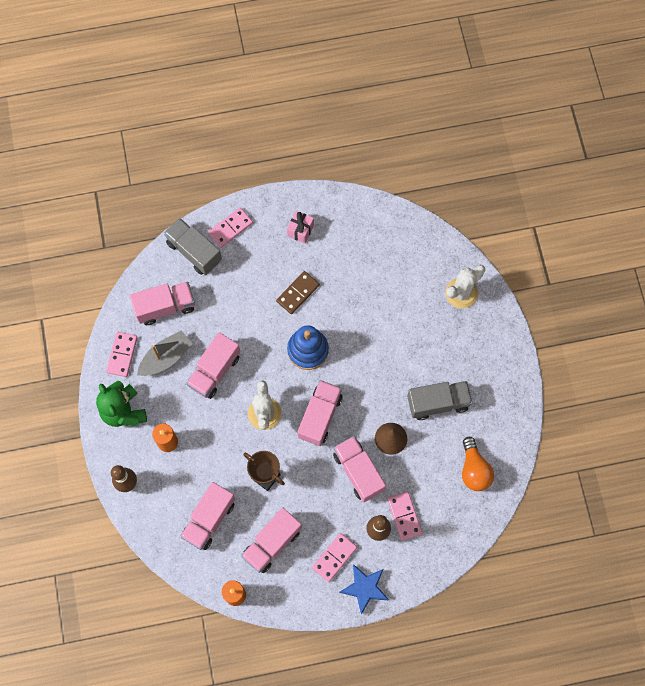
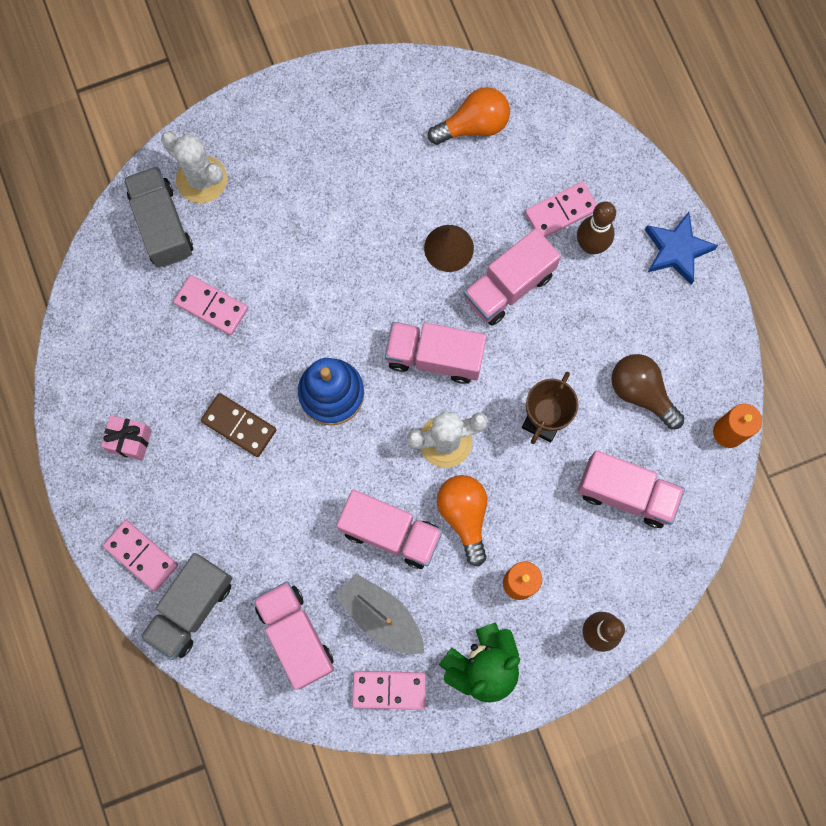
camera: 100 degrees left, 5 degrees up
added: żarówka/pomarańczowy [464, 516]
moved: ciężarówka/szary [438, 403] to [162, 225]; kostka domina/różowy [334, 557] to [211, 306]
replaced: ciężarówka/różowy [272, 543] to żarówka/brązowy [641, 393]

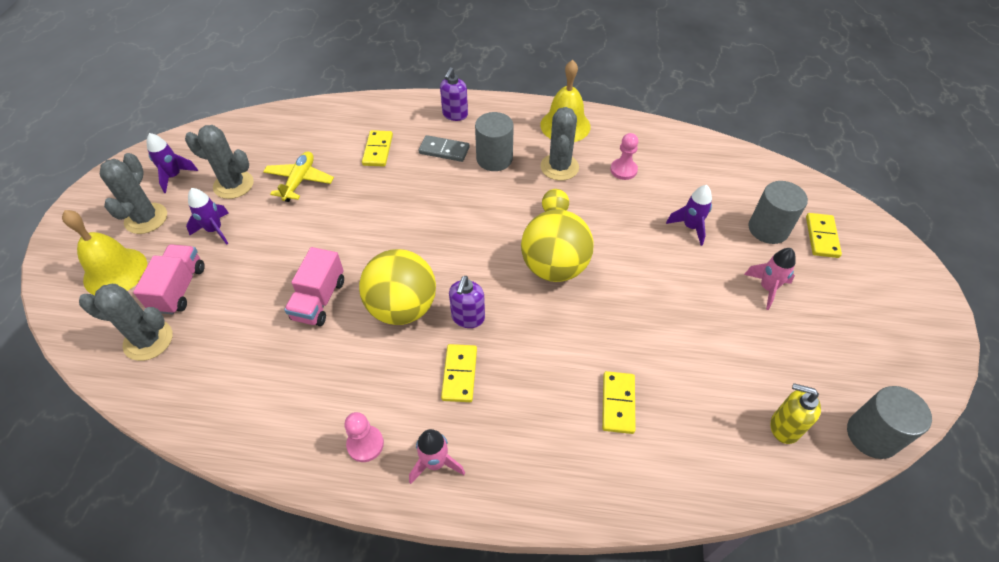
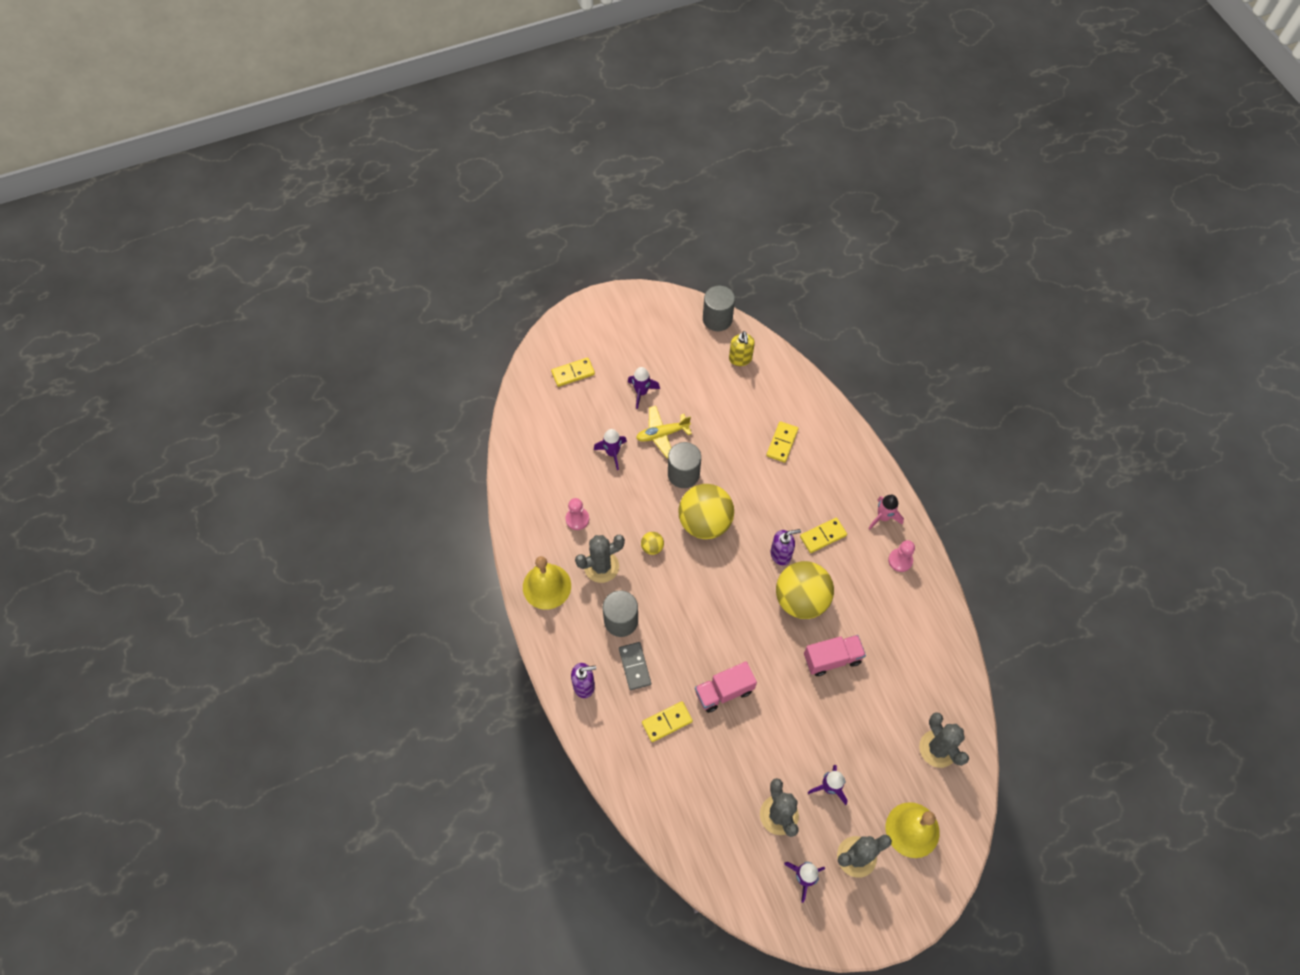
camera: 120 degrees left, 10 degrees up
moved: samolot/żółty [299, 181] to [662, 434]; walec/szary [768, 229] to [683, 474]; ciężarówka/różowy [179, 288] to [724, 691]
recoloured: rakieta/różowy [767, 288] to rakieta/fioletowy [641, 392]
turned: kostka domina/żółty [618, 403] = [782, 443] 45 degrees counterclockwise

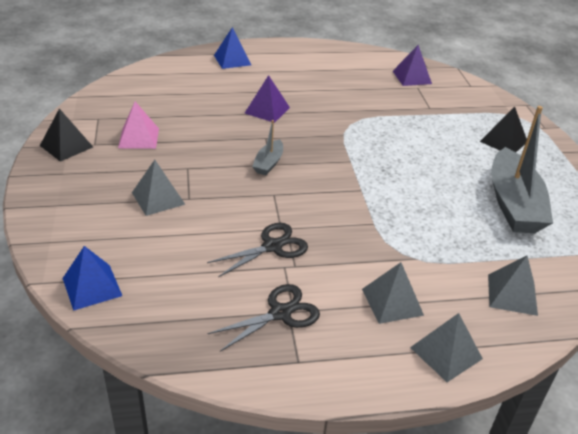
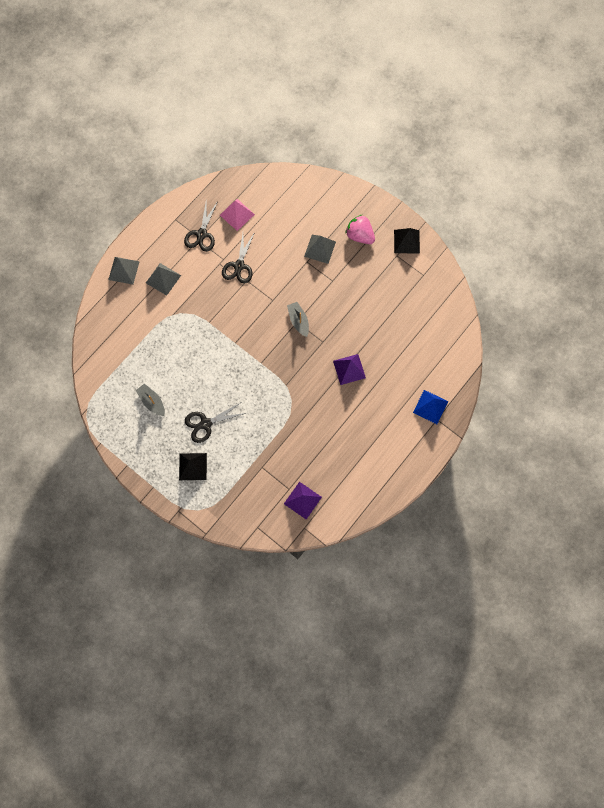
camera: 140 degrees right, 35 degrees up
removed: piramida/niebieski [92, 286]; piramida/szary [512, 294]
added: truskawka/różowy [359, 236]; nożyczki/czarny [205, 424]
moved: piramida/różowy [139, 138] to [237, 214]
resized: łódka/szary [513, 204] = [152, 402] x0.47

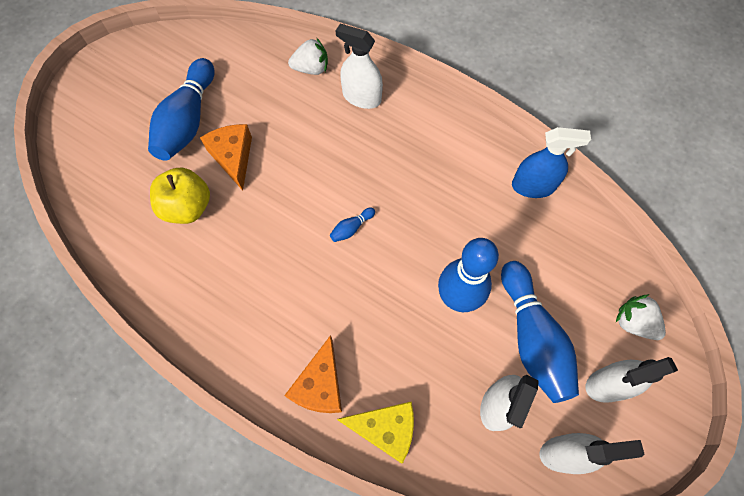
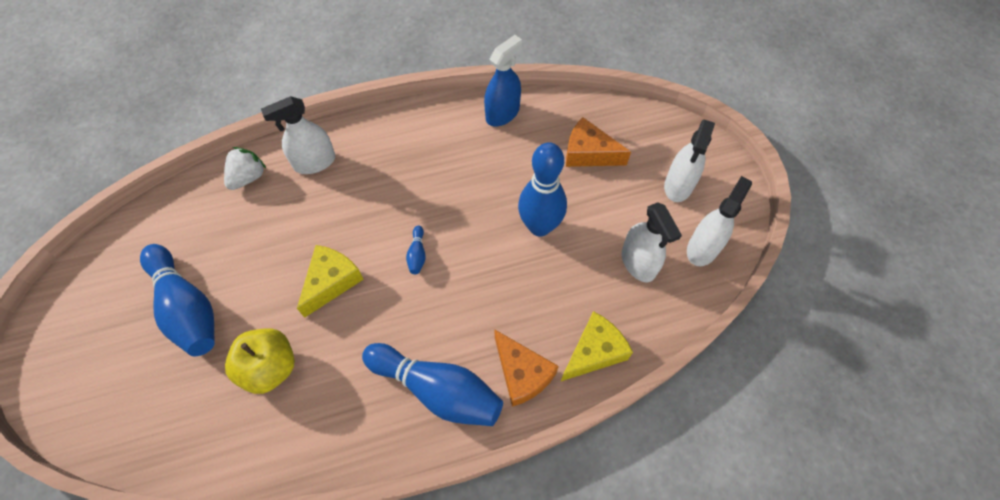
camera: 50 degrees left, 5 degrees down
removed: truskawka/biały [633, 322]
added: ser/żółty [331, 282]
moved: ser/pomarańczowy [233, 157] to [588, 153]; kręgiel/niebieski [532, 338] to [437, 390]

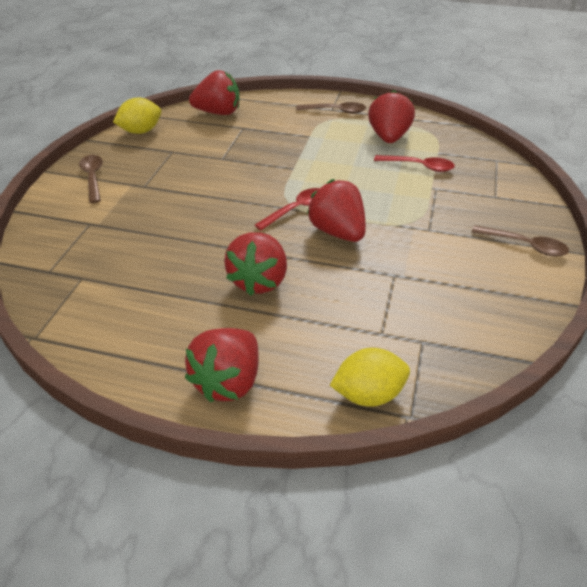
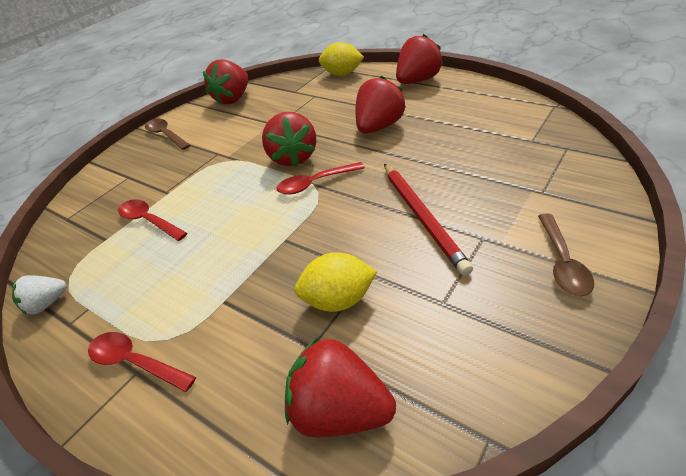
camera: 155 degrees left, 0 degrees up
added: ołówek/czerwony [422, 217]; truskawka/biały [46, 304]
moved: truskawka/czerwony [389, 137] to [233, 99]; cytryna/żółty [140, 131] to [338, 300]
recoloured: łyżka/brązowy [336, 111] to łyżka/czerwony [135, 362]

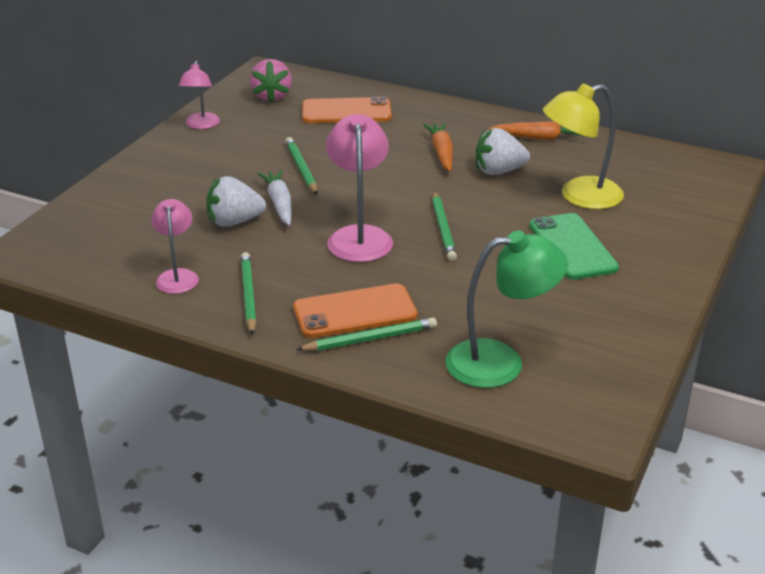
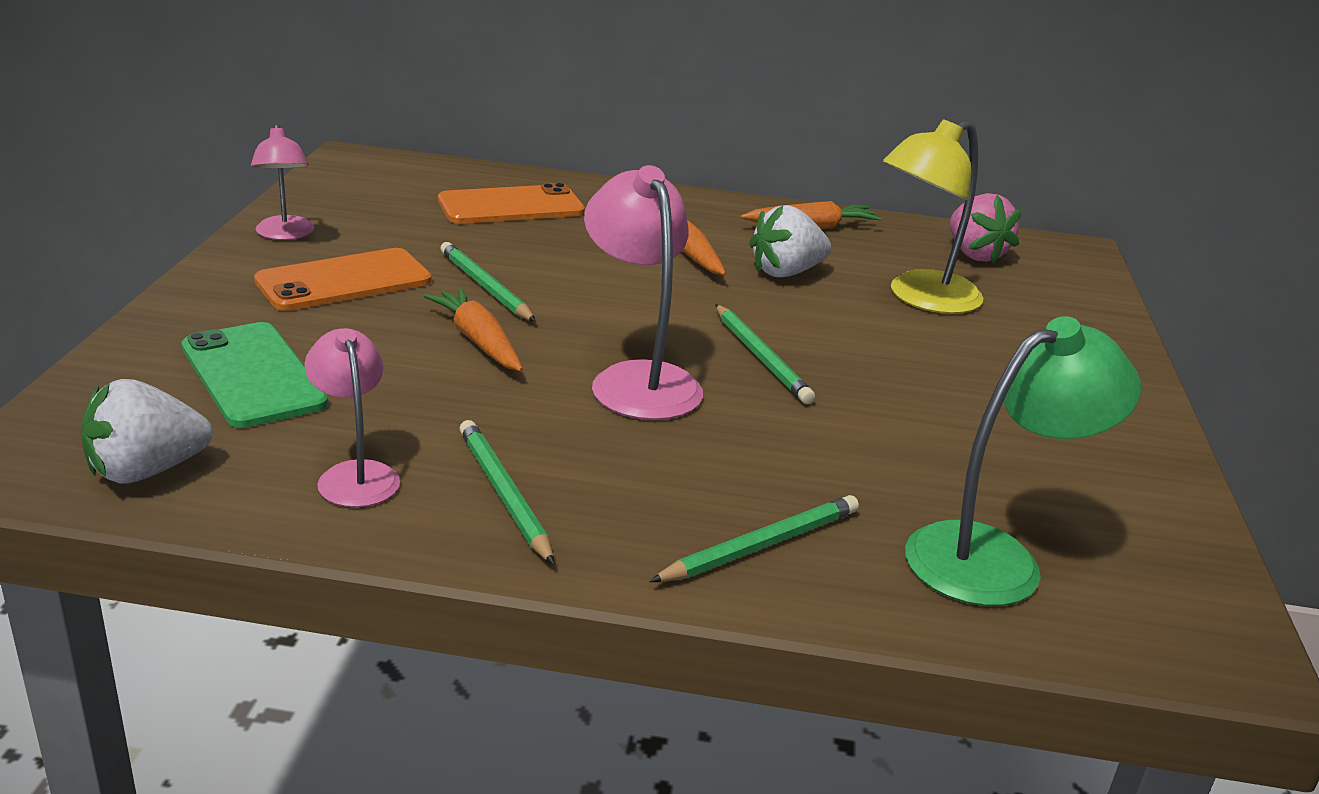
camera: 20 degrees left, 5 degrees down
moved: truskawka/różowy [272, 96] to [974, 254]; truskawka/biały [234, 222] to [146, 471]; telefon/zielony [572, 247] to [253, 375]; telefon/pomarańczowy [354, 312] to [344, 281]
recoloured: marchewka/biały [279, 204] to marchewka/pomarańczowy [478, 340]

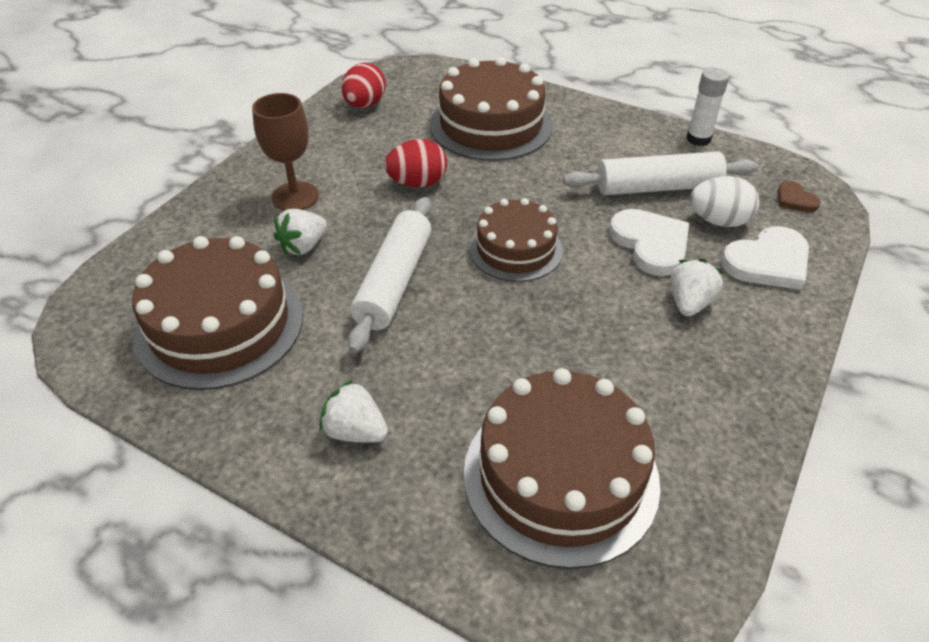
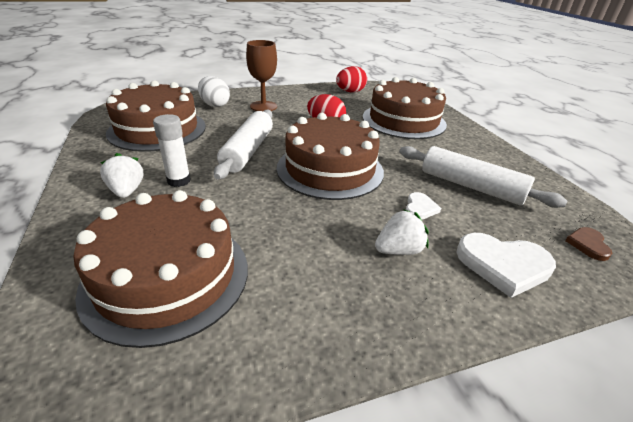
camera: 40 degrees right, 10 degrees down
removed: truskawka/biały [303, 246]
moved: klej w sztyfcie/biały [698, 139] to [179, 181]; jajko/biały [718, 221] to [215, 105]
turned: wałek do ciasta/biały [394, 282] = [248, 151] 45 degrees counterclockwise
resized: tort/brązowy [515, 249] = [330, 169] x1.58; serce/biały [650, 244] = [420, 208] x0.53

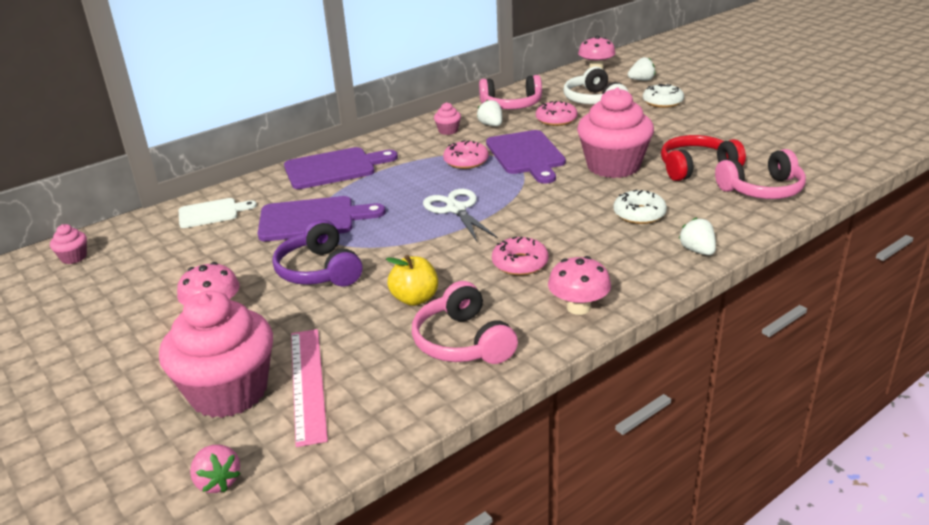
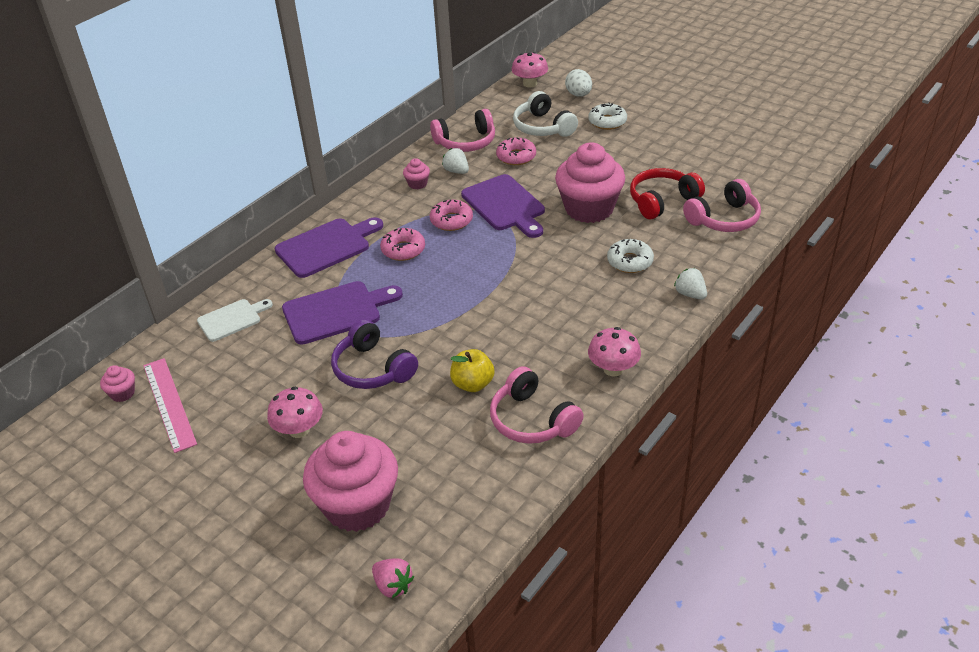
camera: 15 degrees left, 10 degrees up
removed: nożyczki/biały [456, 209]
moved: donut/różowy [520, 263] to [403, 250]; linijka/różowy [307, 383] to [169, 404]
replaced: truskawka/biały [641, 80] to jajko/biały [578, 95]

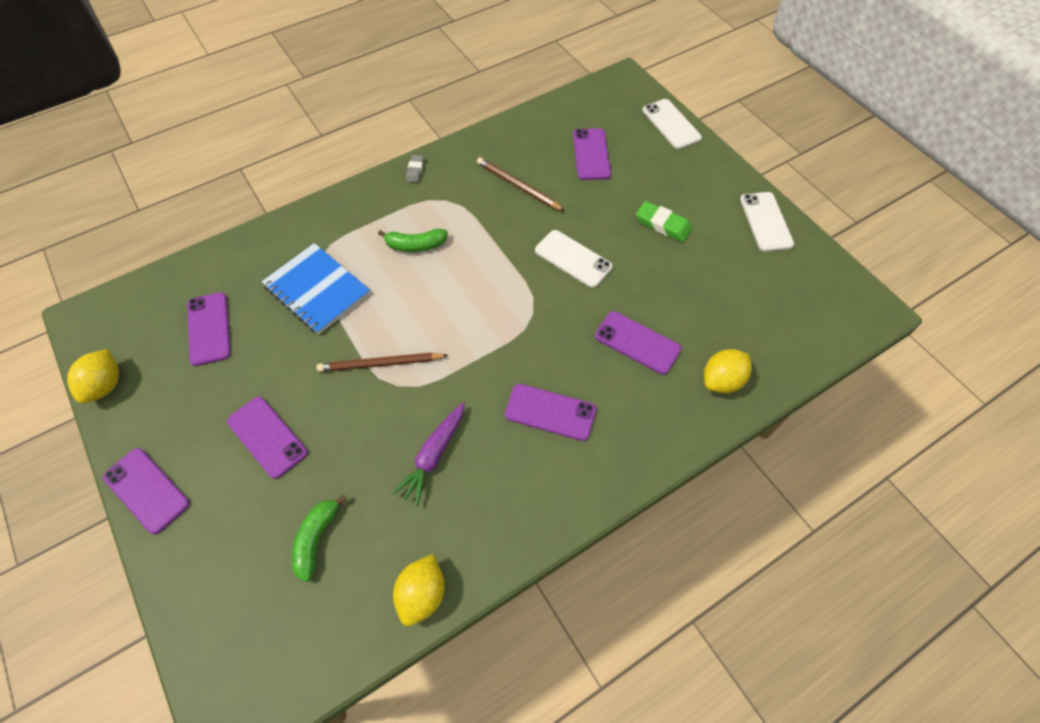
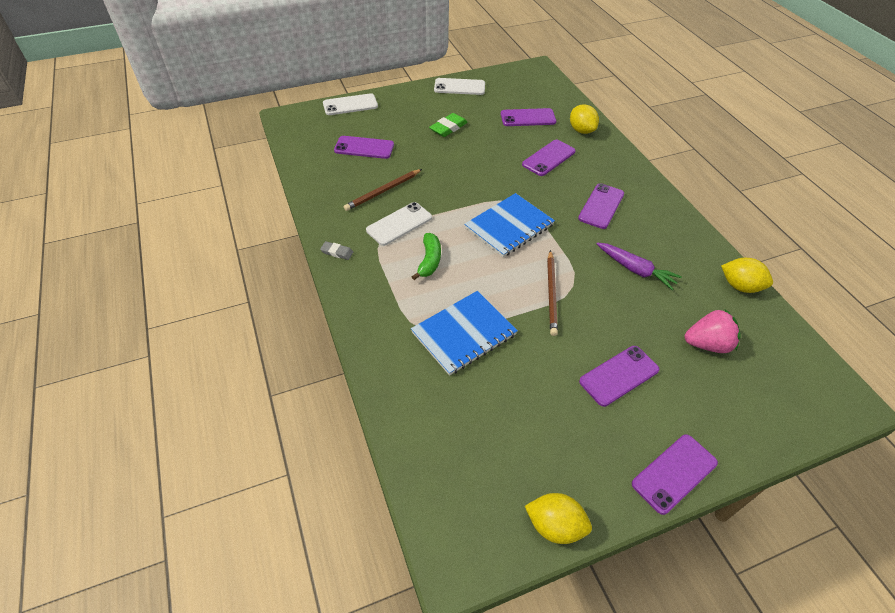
camera: 80 degrees left, 10 degrees down
added: zeszyt/niebieski [509, 226]
moved: telefon/biały [573, 259] to [399, 224]; telefon/fioletowy [209, 328] to [528, 118]
replaced: banan/zielony [316, 539] to truskawka/różowy [707, 344]

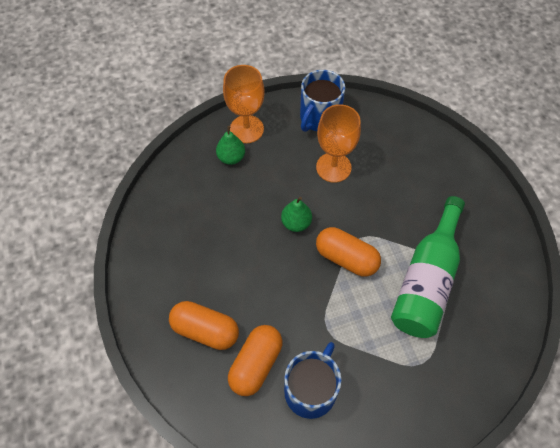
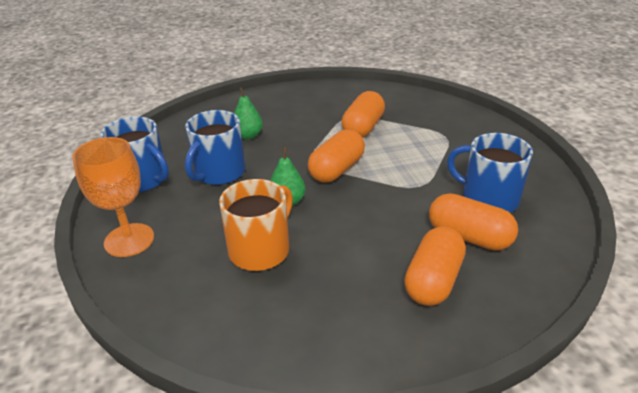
camera: 85 degrees left, 25 degrees down
added: kubek/pomarańczowy [260, 250]
moved: gruszka/zielony [231, 157] to [248, 136]
replaced: kielich/pomarańczowy [333, 167] to kubek/niebieski [219, 172]; butelka/zielony [426, 280] to kapsułka/pomarańczowy [363, 128]

